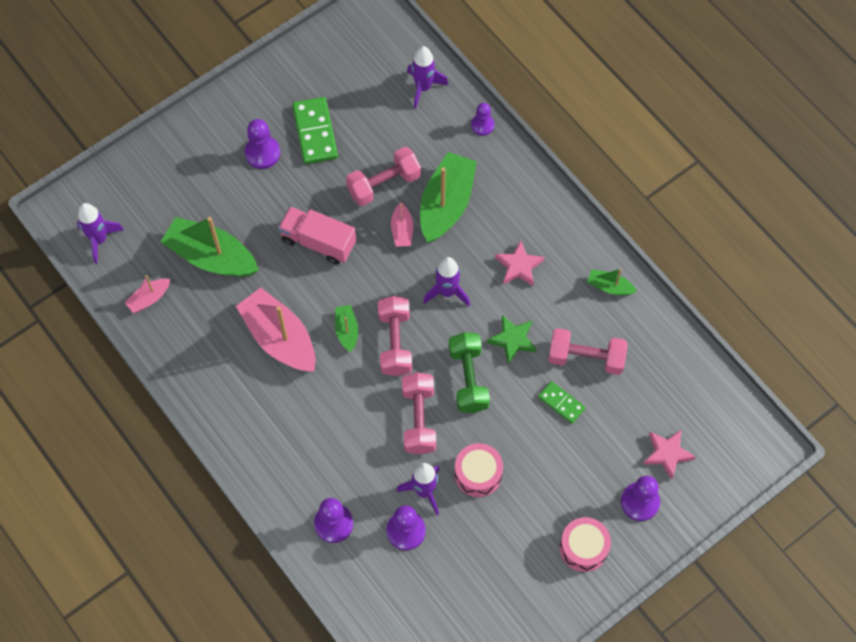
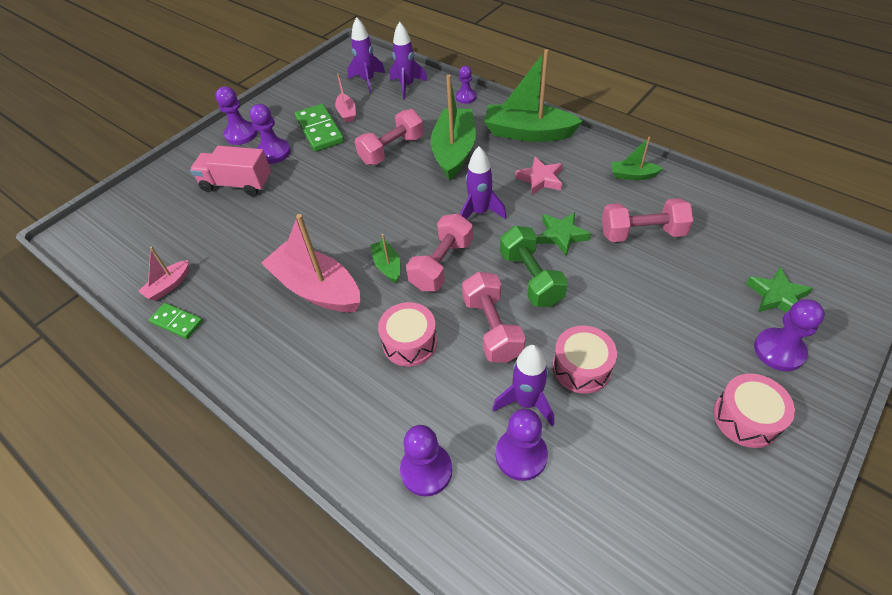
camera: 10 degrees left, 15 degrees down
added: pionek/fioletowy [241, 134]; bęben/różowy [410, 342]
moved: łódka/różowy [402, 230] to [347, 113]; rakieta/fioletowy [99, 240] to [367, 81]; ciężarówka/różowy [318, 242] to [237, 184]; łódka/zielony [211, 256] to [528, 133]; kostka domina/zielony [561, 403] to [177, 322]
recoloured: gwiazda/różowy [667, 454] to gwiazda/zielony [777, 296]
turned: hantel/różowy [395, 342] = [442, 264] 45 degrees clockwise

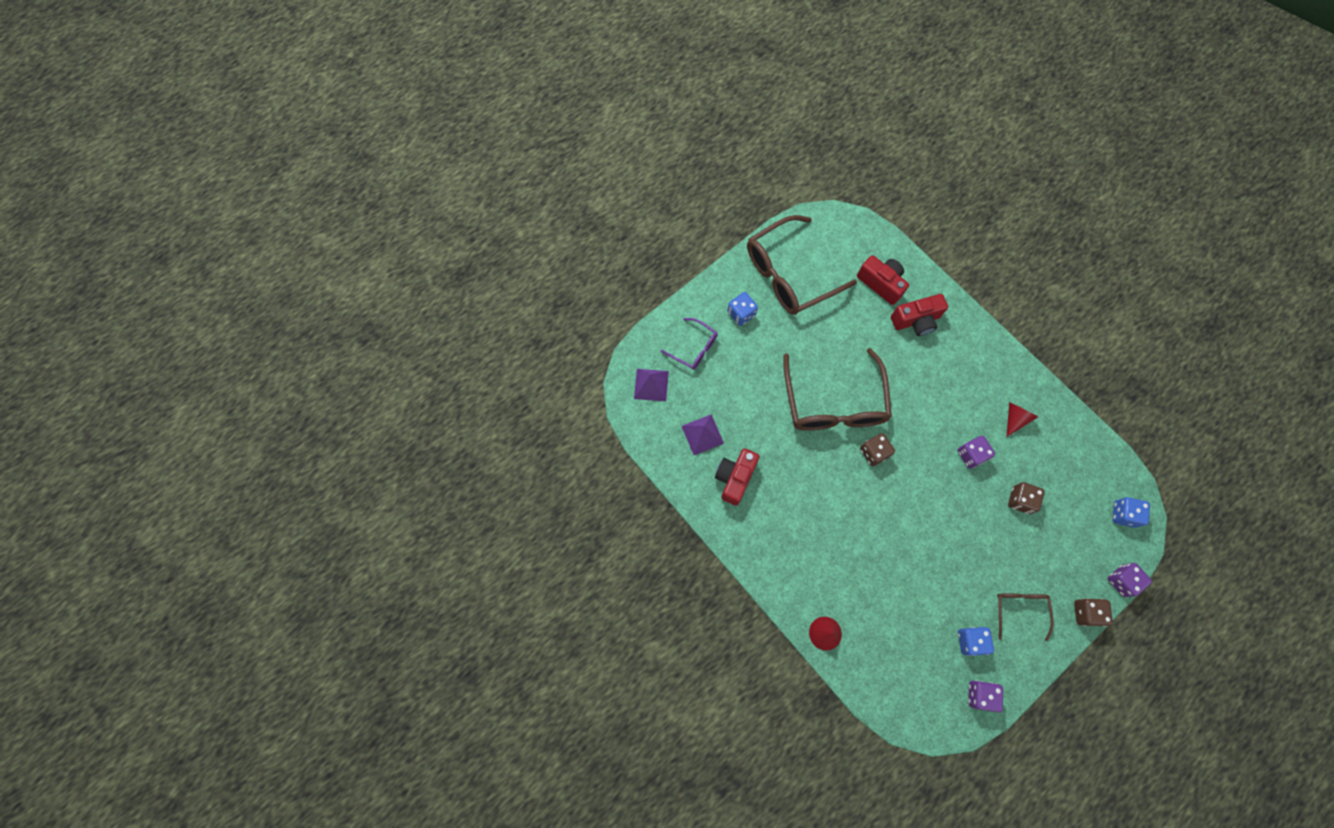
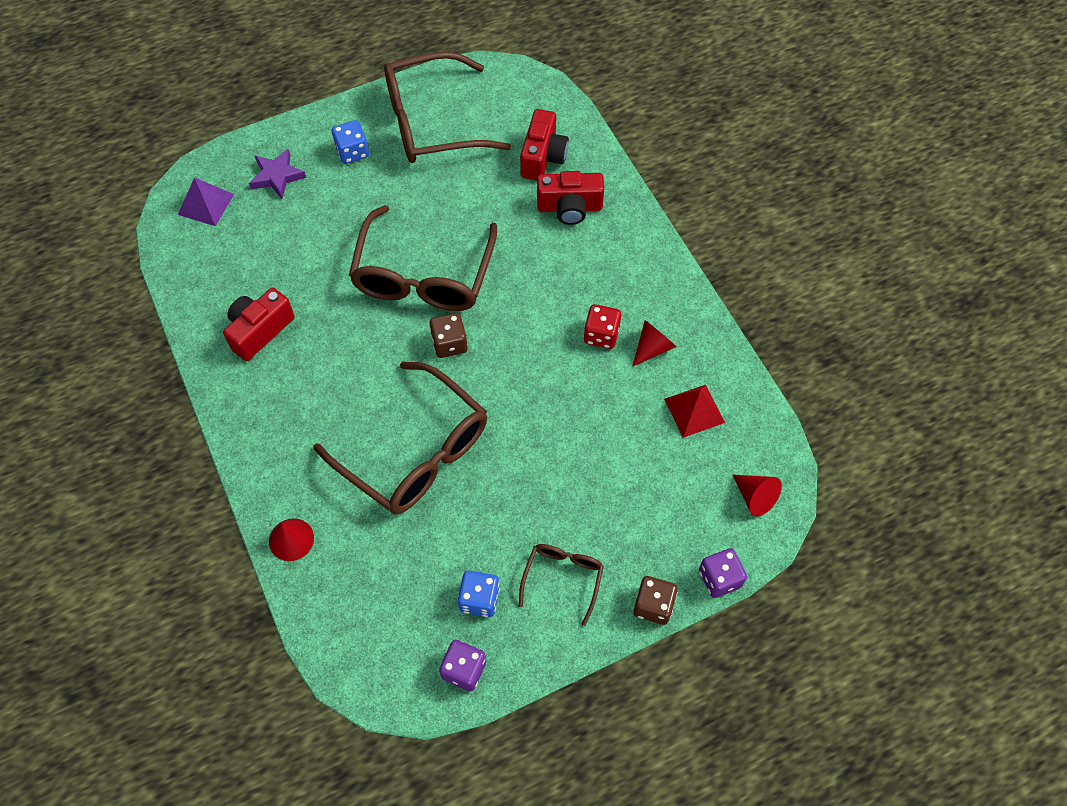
camera: 15 degrees right, 10 degrees down
removed: piramida/fioletowy [702, 434]; kostka do gry/fioletowy [971, 455]; kostka do gry/brązowy [1020, 500]
added: kostka do gry/czerwony [601, 335]; okulary/brązowy [415, 451]; piramida/czerwony [694, 410]
replaced: okulary/fioletowy [694, 348] to gwiazda/fioletowy [277, 176]; kostka do gry/niebieski [1123, 514] to stożek/czerwony [755, 497]
turned: aparat fotograficzny/czerwony [881, 283] = [543, 157] 45 degrees clockwise

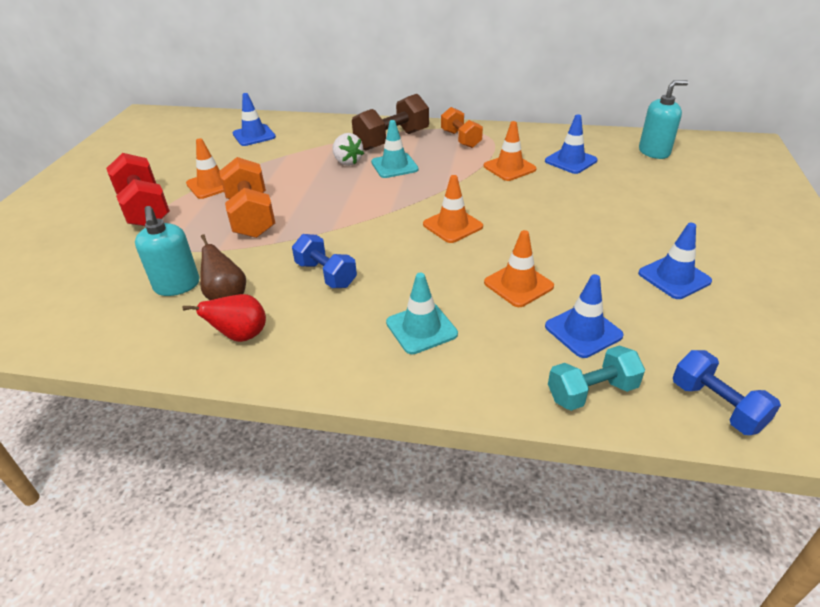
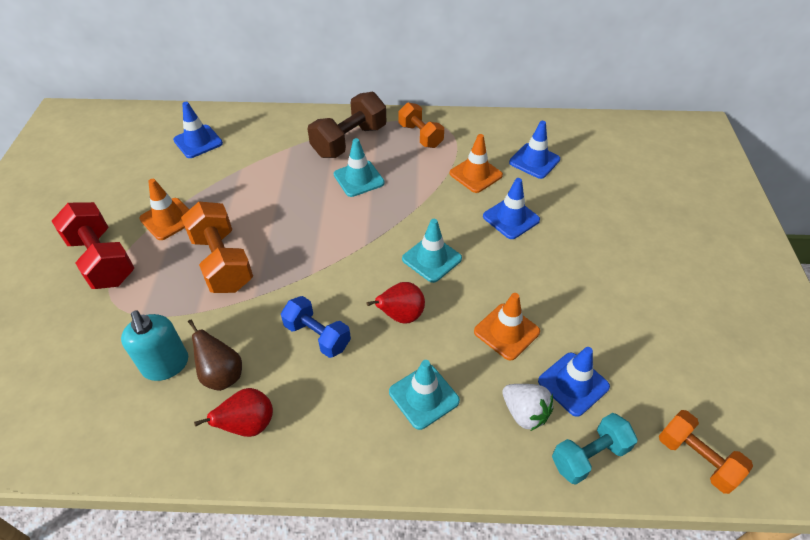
camera: 10 degrees left, 10 degrees up
removed: dozownik mydła/turkusowy [654, 152]
added: gruszka/czerwony [401, 316]
moved: truskawka/biały [347, 162] to [524, 413]; pachołek/niebieski [674, 277] to [511, 218]
recoloured: pachołek/pomarańczowy [452, 225] to pachołek/turkusowy [432, 259]; hantel/niebieski [716, 406] to hantel/pomarańczowy [696, 458]

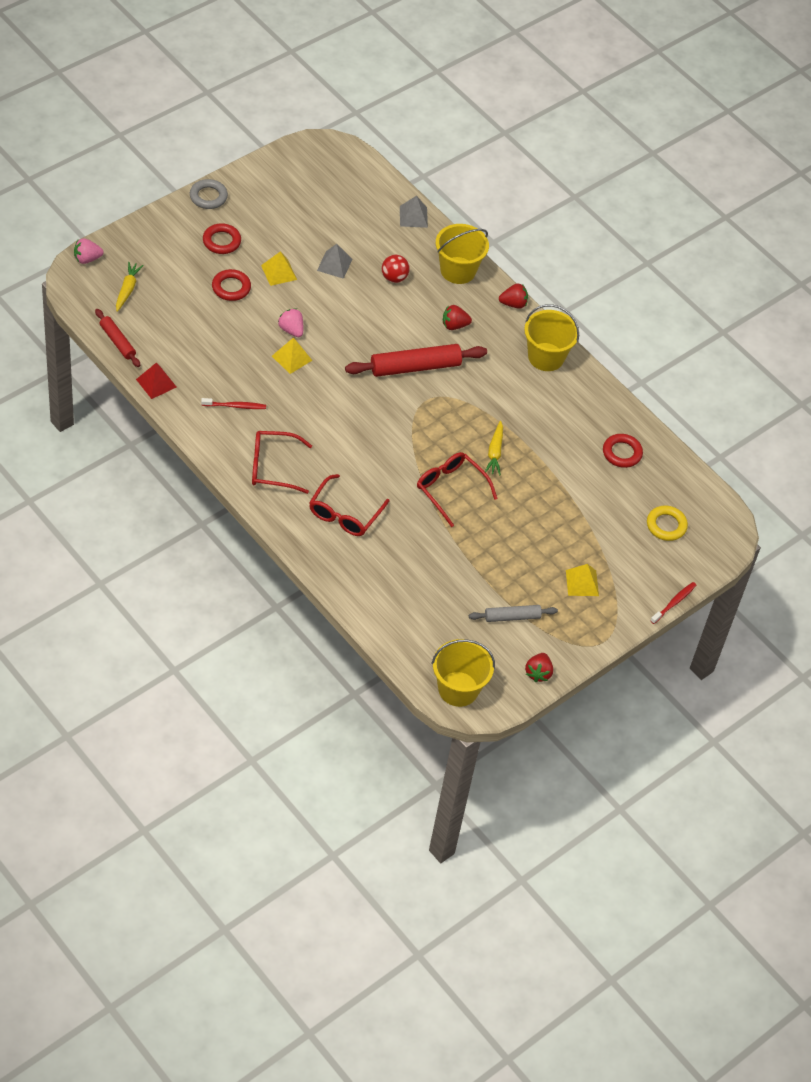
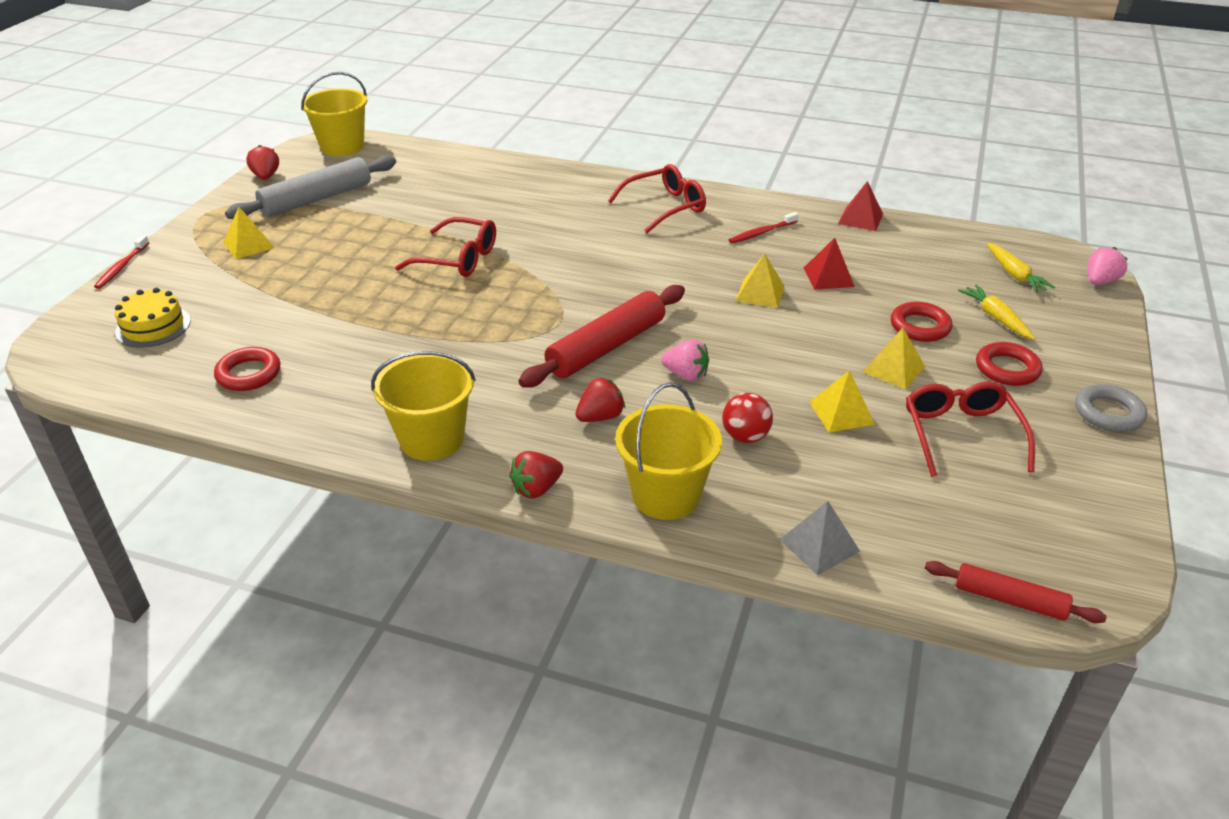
camera: 155 degrees right, 15 degrees down
added: piramida/czerwony [828, 277]
moved: truskawka/różowy [291, 330] to [686, 375]; wałek do ciasta/czerwony [117, 342] to [1009, 599]; marchewka/żółty [495, 452] to [996, 318]; okulary/czerwony [345, 514] to [961, 434]
replaced: pierścień/żółty [666, 525] to tort/żółty [153, 326]
recoloured: piramida/szary [334, 264] to piramida/żółty [841, 413]
resized: wałek do ciasta/szary [512, 617] = [317, 199] x1.74

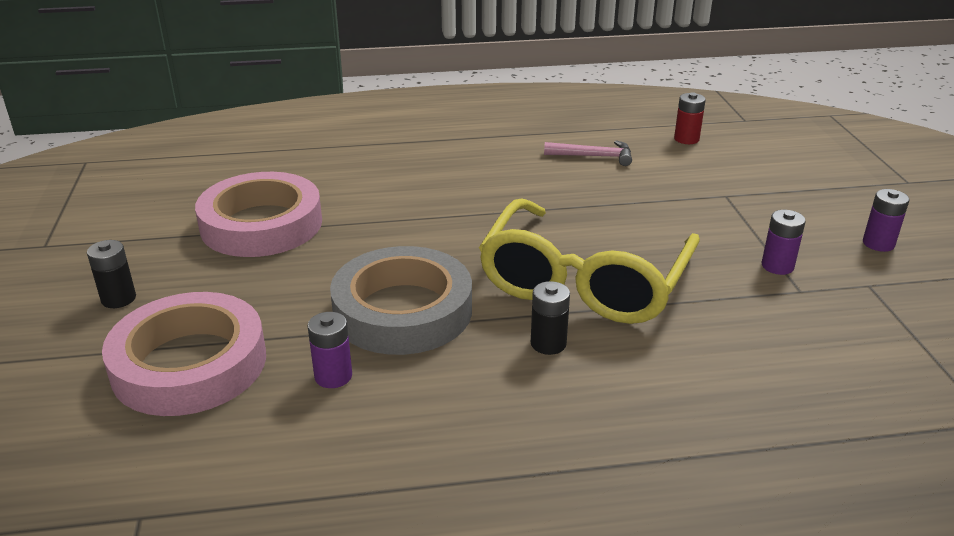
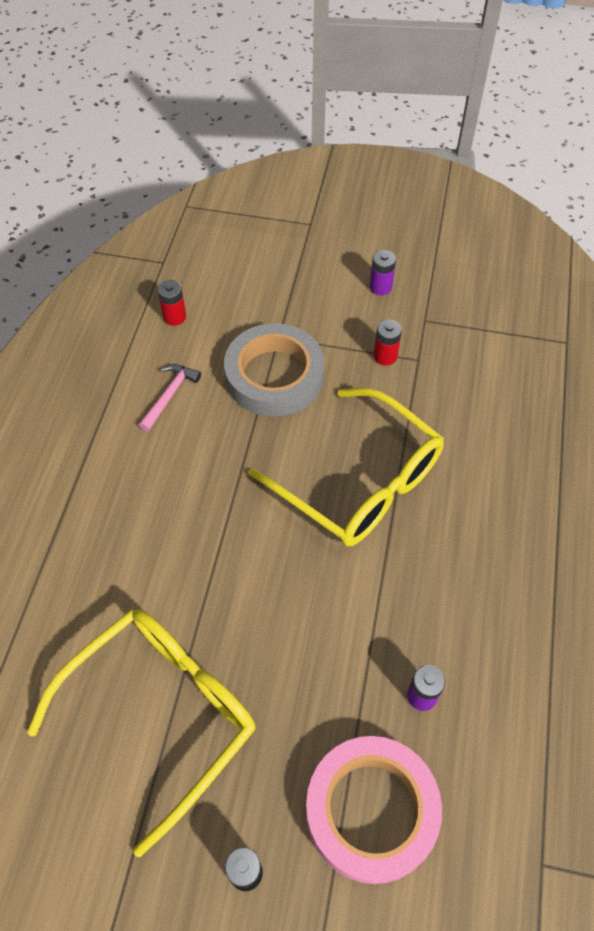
camera: 70 degrees left, 25 degrees up
removed: bateria/czarny [548, 343]
moved: taśma klejąca/szary [403, 310] to [274, 376]
replaced: taśma klejąca/różowy [261, 224] to okulary/żółty [161, 714]
recoloured: bateria/fioletowy [777, 266] to bateria/czerwony [385, 356]

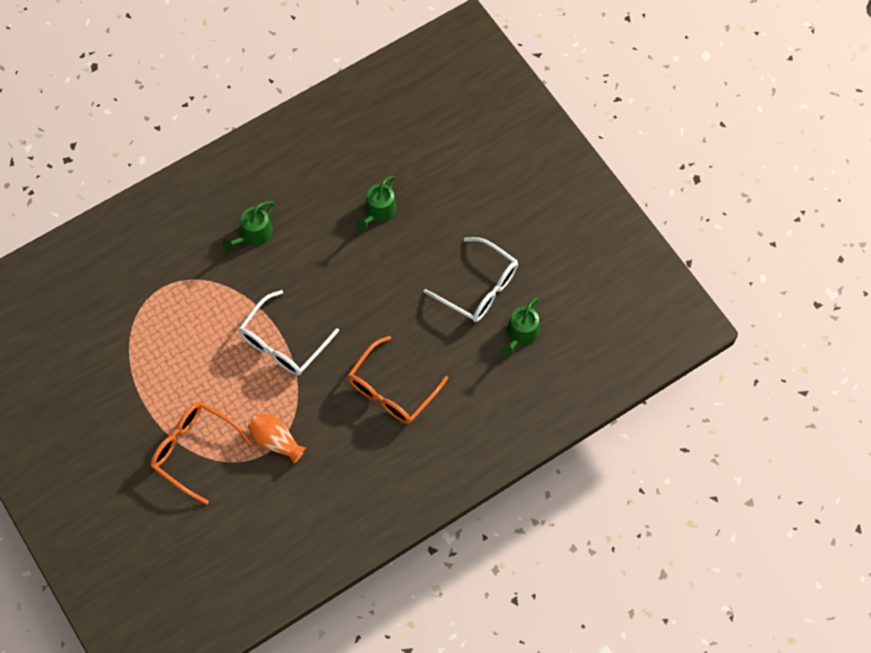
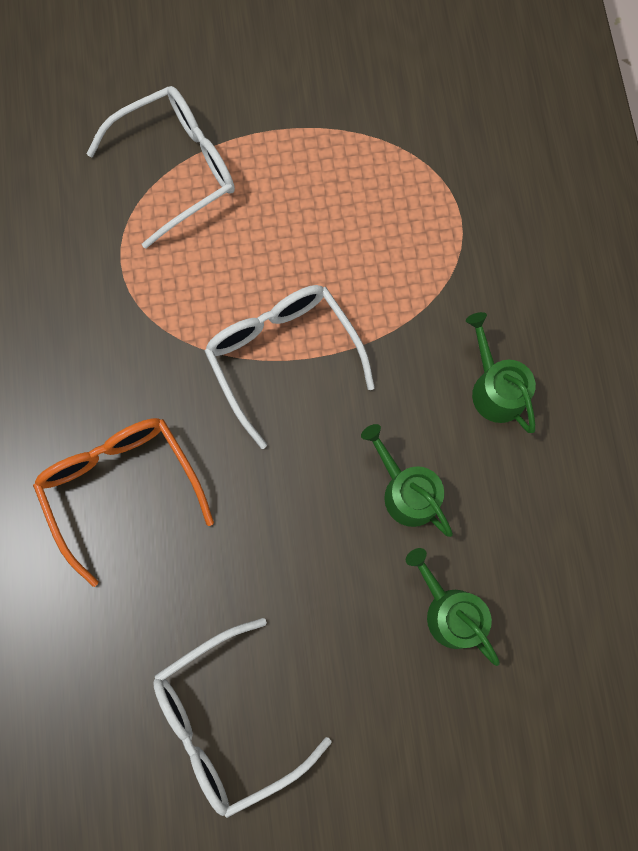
camera: 115 degrees right, 10 degrees up
removed: wazon/pomarańczowy [276, 441]
moved: konewka/zielony [521, 333] to [406, 491]
recoloured: okulary/pomarańczowy [194, 450] to okulary/biały [177, 168]

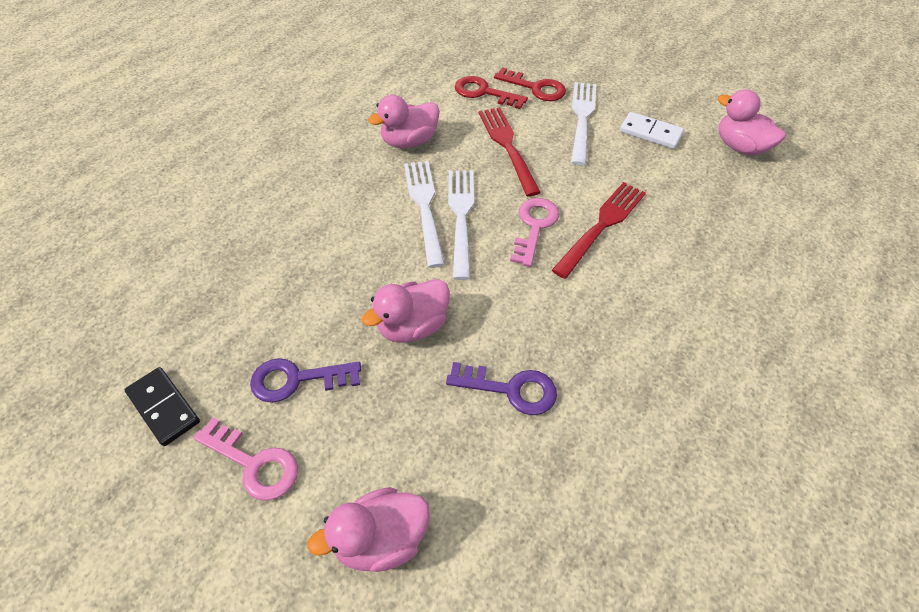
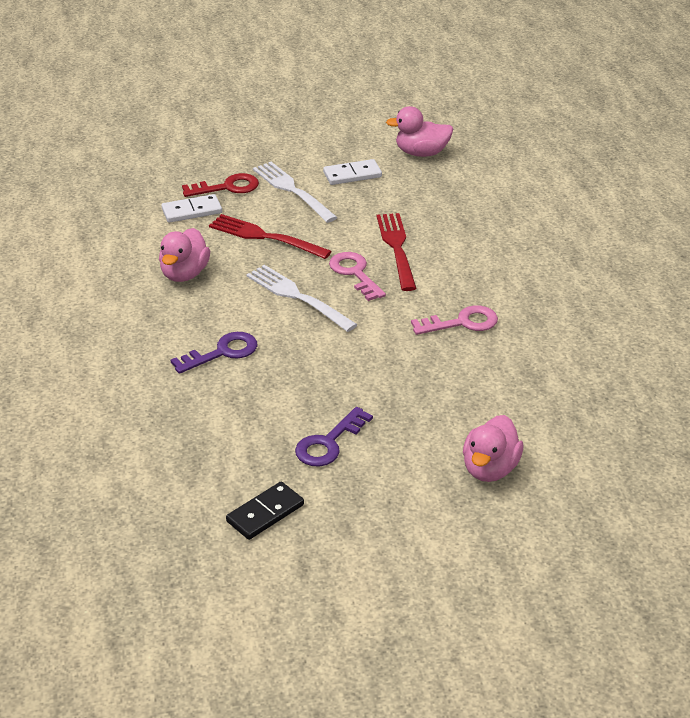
camera: 45 degrees left, 15 degrees down
removed: widelec/biały [424, 207]; kaczka/różowy [412, 326]
moved: klucz/fioletowy [510, 389] to [222, 352]; klucz/różowy [254, 463] to [462, 323]
replaced: klucz/czerwony [484, 92] to kostka domina/biały [192, 211]
turned: kostka domina/czarny [164, 407] = [265, 513] 45 degrees counterclockwise

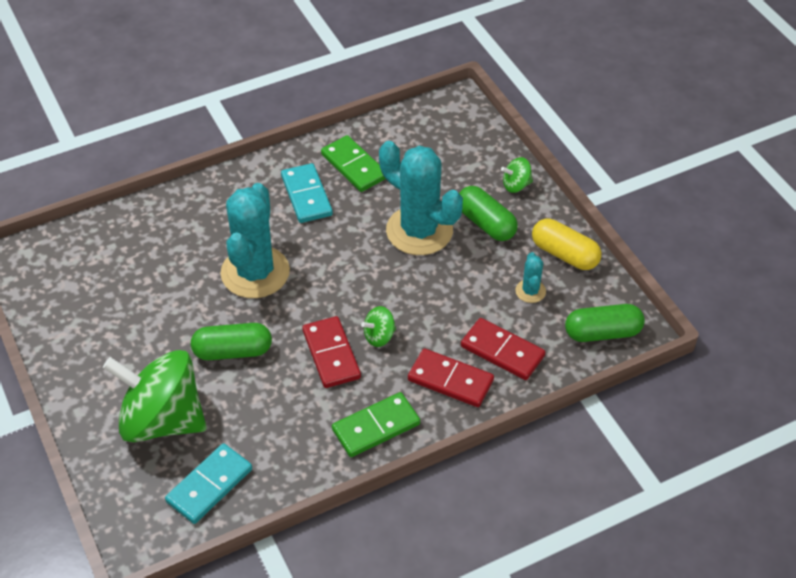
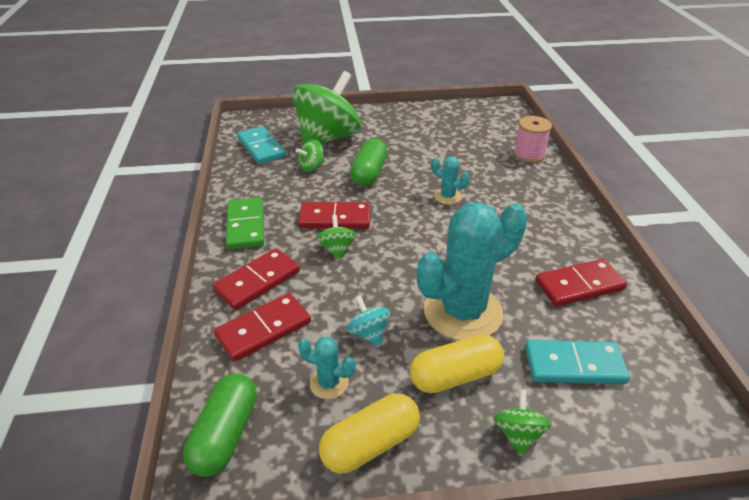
camera: 110 degrees right, 10 degrees down
added: szpulka/różowy [529, 154]; bączek/zielony [311, 167]; bączek/turkusowy [369, 333]
moved: kostka domina/turkusowy [306, 195] to [574, 365]
recoloured: kostka domina/zielony [354, 166] to kostka domina/czerwony [579, 285]; kapsułka/zielony [486, 223] to kapsułka/żółty [455, 376]
resized: kaktus/turkusowy [255, 272] = [447, 196] x0.44

